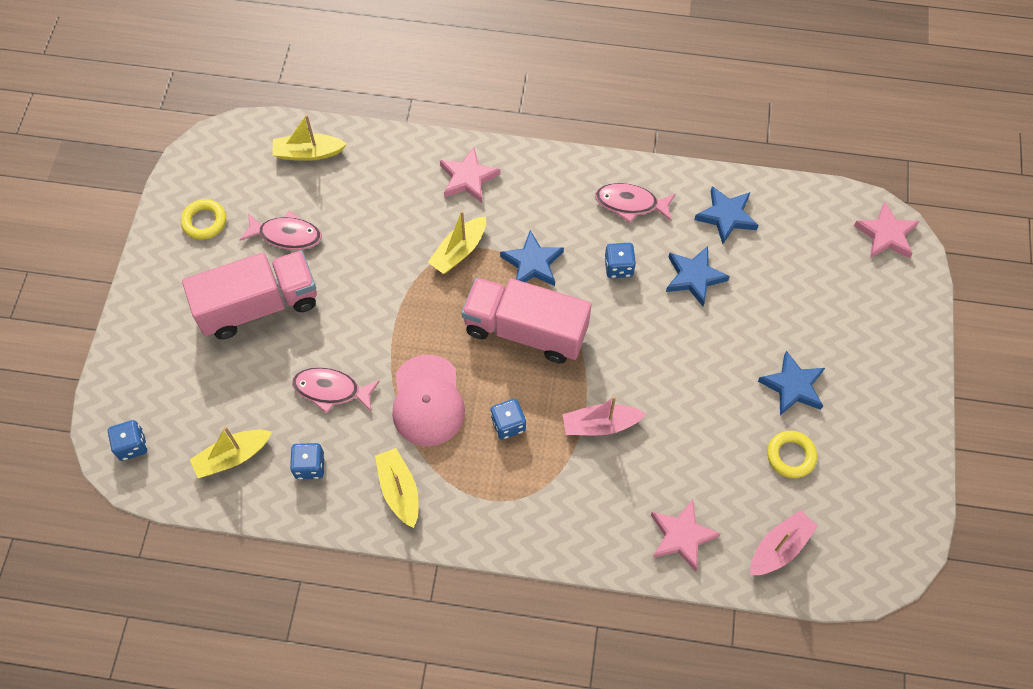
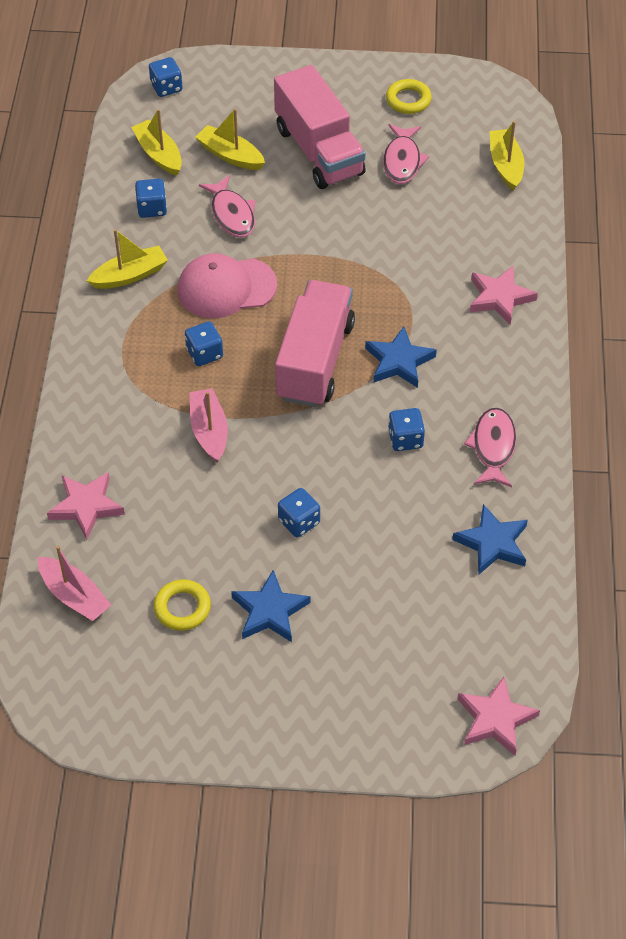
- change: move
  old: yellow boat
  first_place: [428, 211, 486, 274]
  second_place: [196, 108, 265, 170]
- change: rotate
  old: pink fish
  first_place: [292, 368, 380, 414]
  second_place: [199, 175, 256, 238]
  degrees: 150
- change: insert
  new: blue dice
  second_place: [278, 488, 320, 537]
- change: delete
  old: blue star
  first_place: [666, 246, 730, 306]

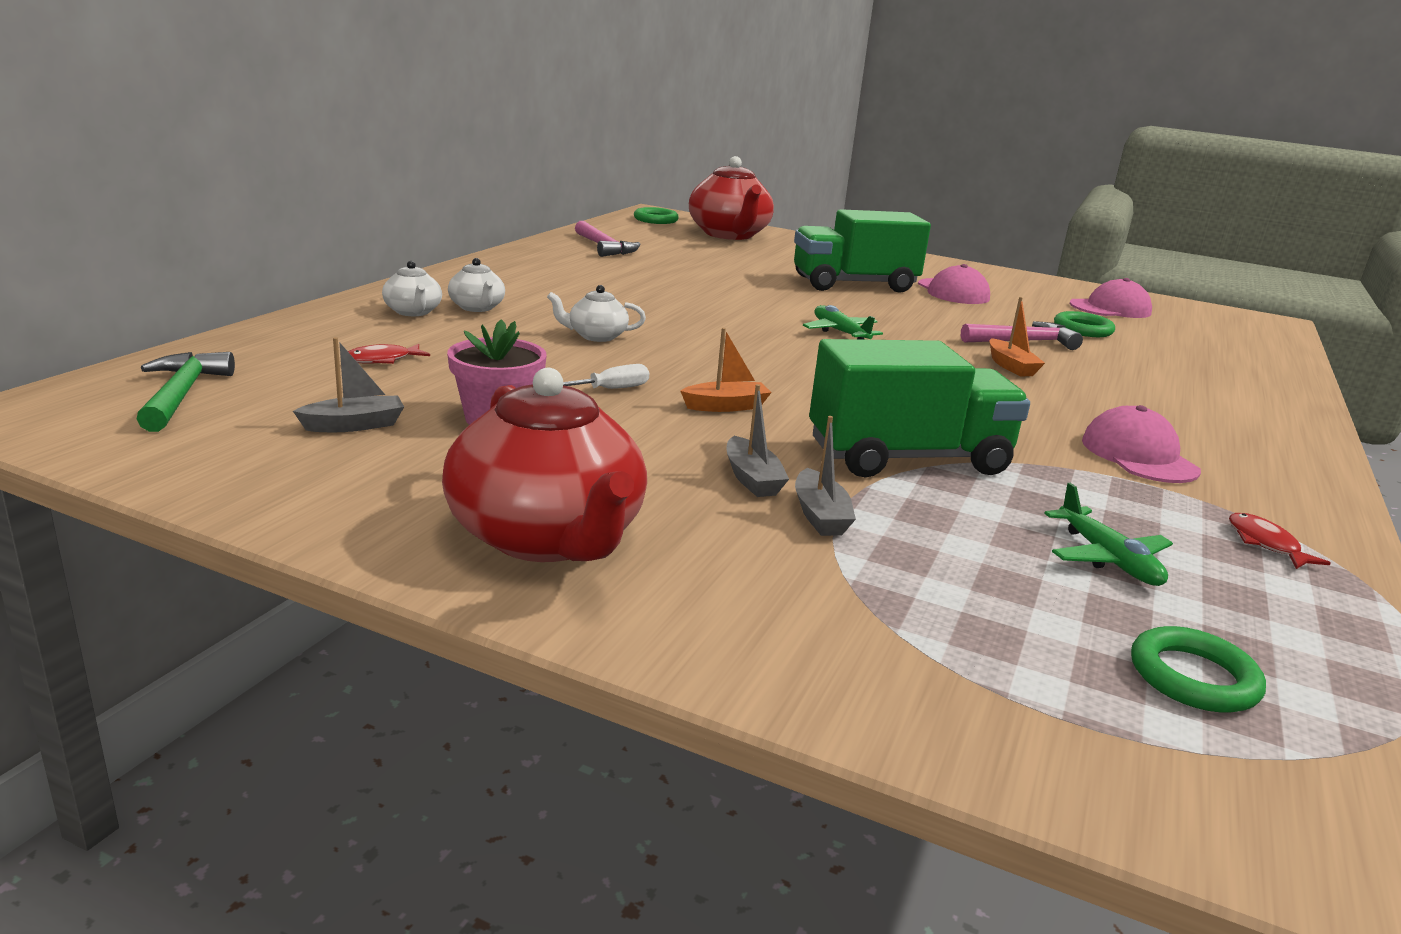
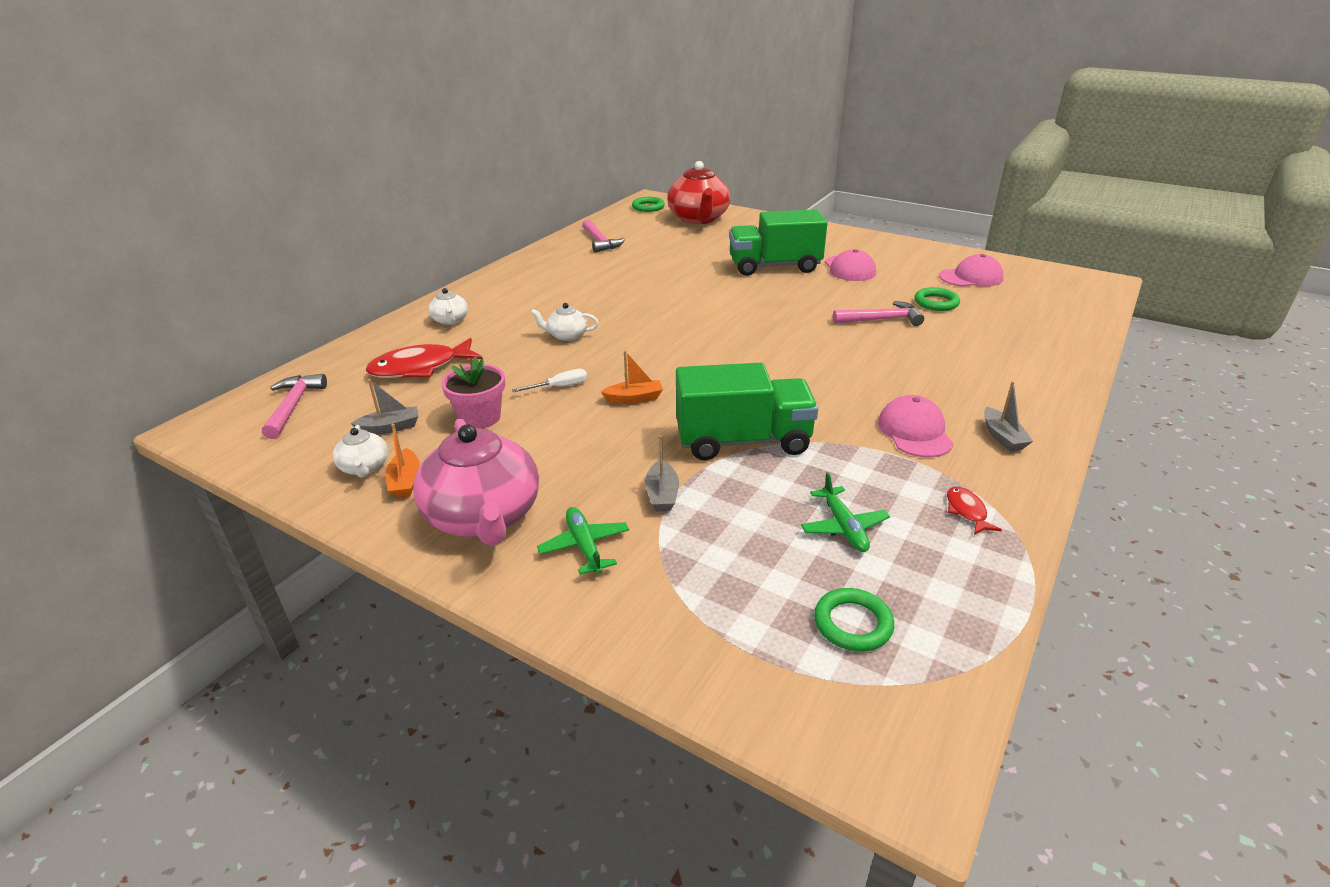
- change: recolor
  old: green hammer
  new: pink hammer
  first_place: [137, 352, 235, 432]
  second_place: [262, 374, 327, 439]
- change: move
  old: white teapot
  first_place: [448, 258, 505, 312]
  second_place: [333, 425, 388, 478]
- change: resize
  old: red fish
  first_place: [348, 344, 430, 364]
  second_place: [366, 338, 483, 378]
  factor: 2.1
- change: move
  old: orange boat
  first_place: [989, 297, 1045, 377]
  second_place: [385, 424, 420, 498]
- change: recolor
  old: red teapot
  new: pink teapot
  first_place: [442, 368, 647, 562]
  second_place: [413, 418, 539, 546]
- change: move
  old: green plane
  first_place: [803, 305, 883, 340]
  second_place: [537, 507, 629, 575]
- change: move
  old: grey boat
  first_place: [726, 384, 789, 497]
  second_place: [984, 381, 1033, 452]

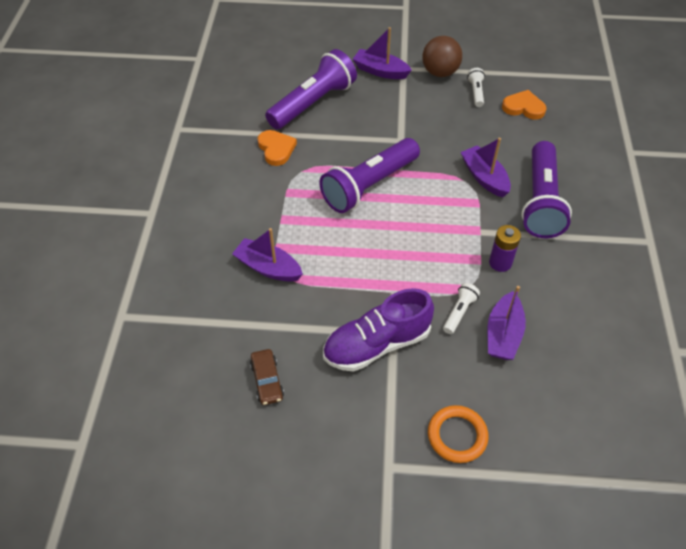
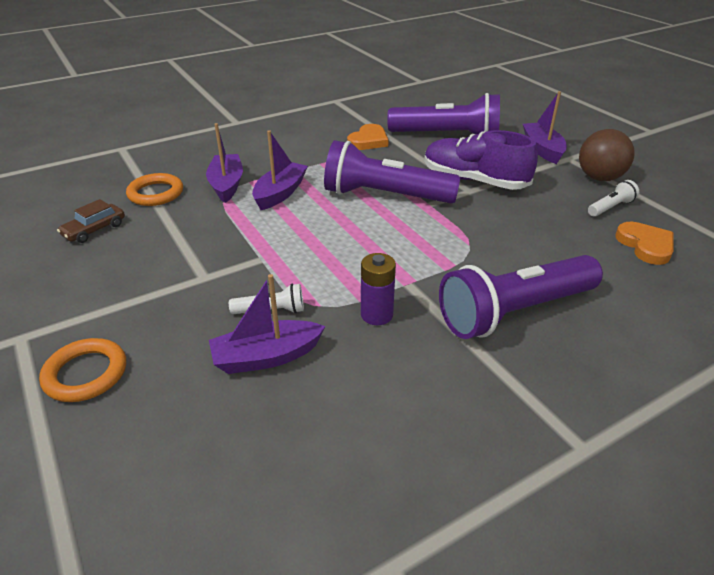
- change: insert
  new: orange ring
  second_place: [126, 173, 183, 206]
- change: move
  old: purple boat
  first_place: [461, 138, 511, 197]
  second_place: [252, 130, 308, 210]
- change: move
  old: purple shoe
  first_place: [323, 288, 434, 372]
  second_place: [424, 130, 538, 190]

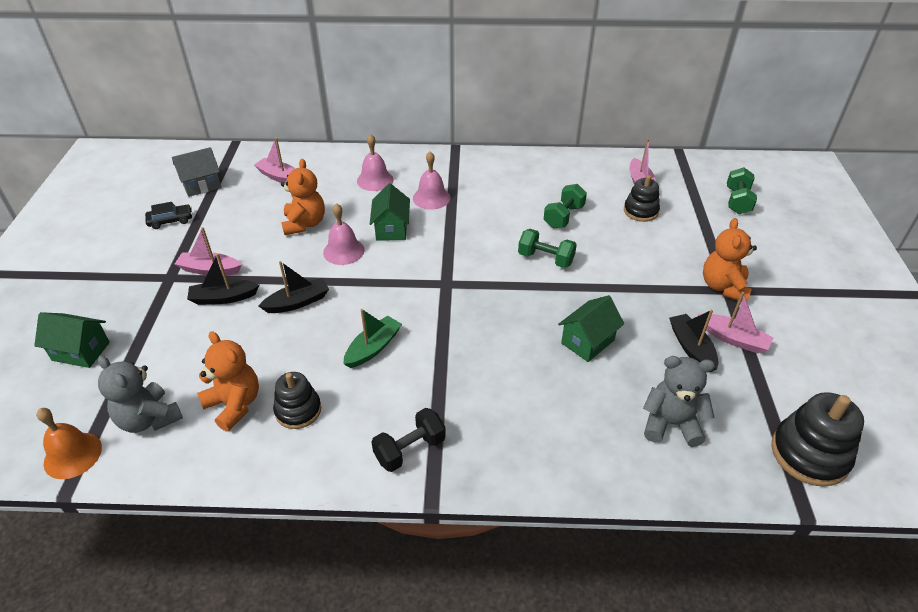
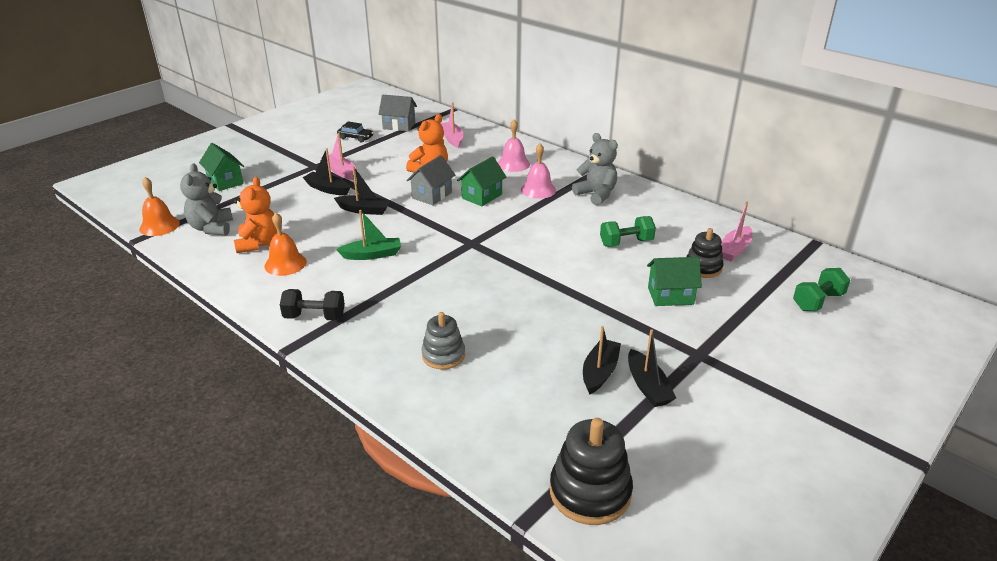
- change: replace
  old: black stacking toy
  new: orange bell
  first_place: [273, 372, 321, 429]
  second_place: [265, 213, 307, 276]
- change: replace
  old: pink bell
  new: grey house
  first_place: [323, 203, 365, 265]
  second_place: [406, 155, 455, 205]
- change: insert
  new: grey stacking toy
  second_place: [421, 312, 465, 370]
- change: move
  old: grey teddy bear
  first_place: [643, 356, 715, 447]
  second_place: [572, 133, 618, 205]
- change: recolor
  old: pink boat
  new: black boat
  first_place: [698, 292, 774, 354]
  second_place: [628, 329, 676, 407]
- change: move
  old: green house
  first_place: [558, 295, 624, 362]
  second_place: [647, 257, 702, 306]
- change: delete
  old: green dumbbell
  first_place: [518, 229, 577, 268]
- change: delete
  old: orange teddy bear
  first_place: [703, 218, 757, 301]

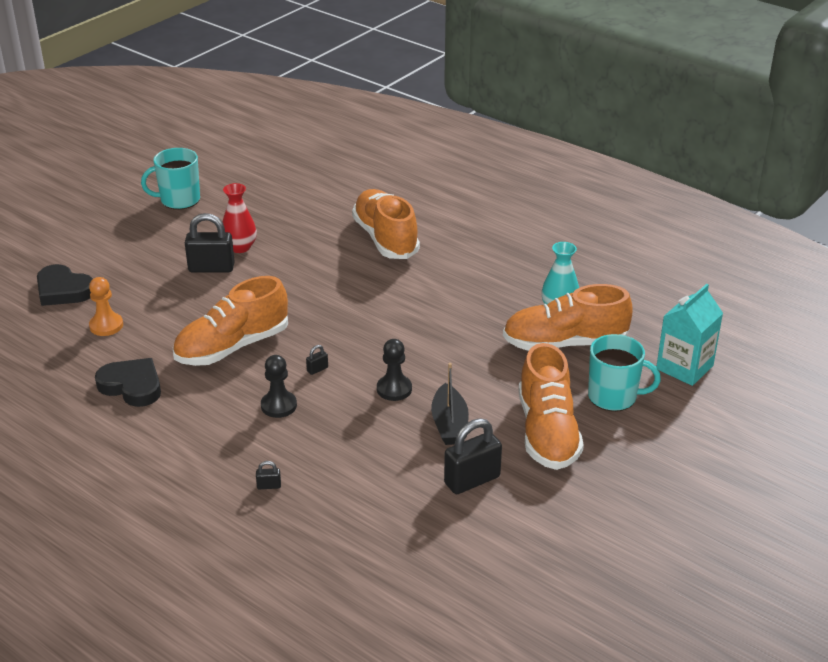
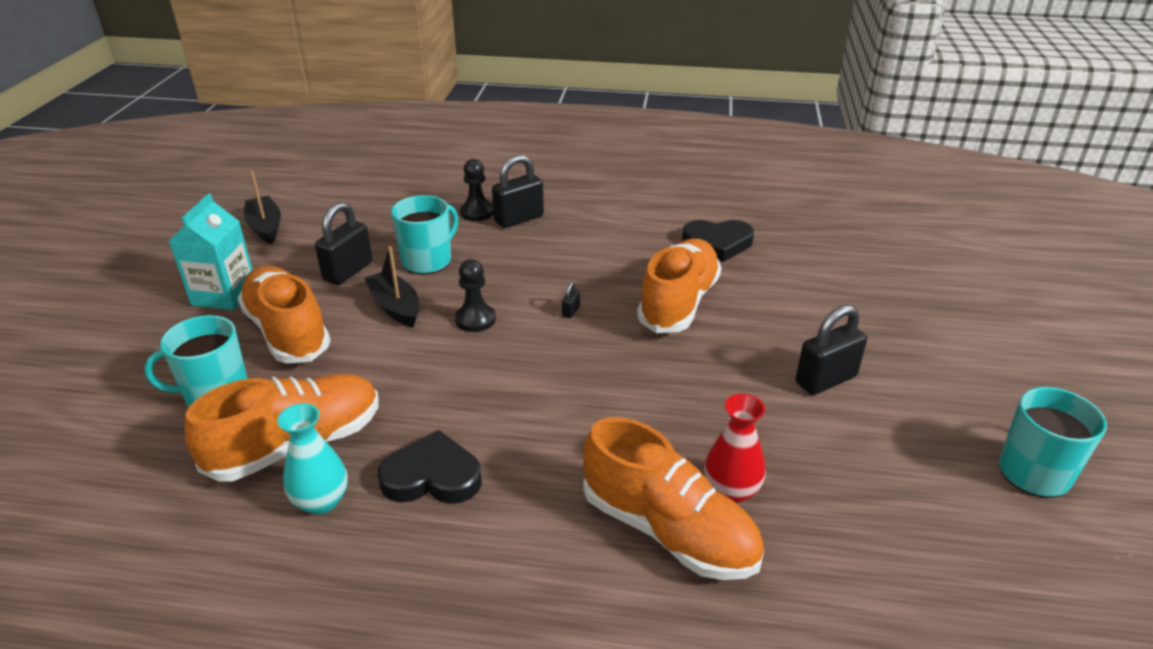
- change: move
  old: turquoise carton
  first_place: [656, 284, 723, 386]
  second_place: [169, 193, 253, 310]
- change: insert
  new: black boat
  second_place: [244, 171, 281, 244]
- change: move
  old: black heart
  first_place: [37, 264, 93, 306]
  second_place: [378, 430, 482, 504]
- change: insert
  new: turquoise mug
  second_place: [391, 195, 458, 275]
- change: move
  old: black pawn
  first_place: [261, 355, 297, 418]
  second_place: [460, 159, 493, 221]
- change: resize
  old: black padlock
  first_place: [256, 461, 281, 489]
  second_place: [492, 155, 544, 228]
  factor: 2.35
- change: move
  old: red vase
  first_place: [223, 183, 257, 253]
  second_place: [704, 394, 766, 503]
- change: delete
  old: orange pawn
  first_place: [89, 277, 123, 336]

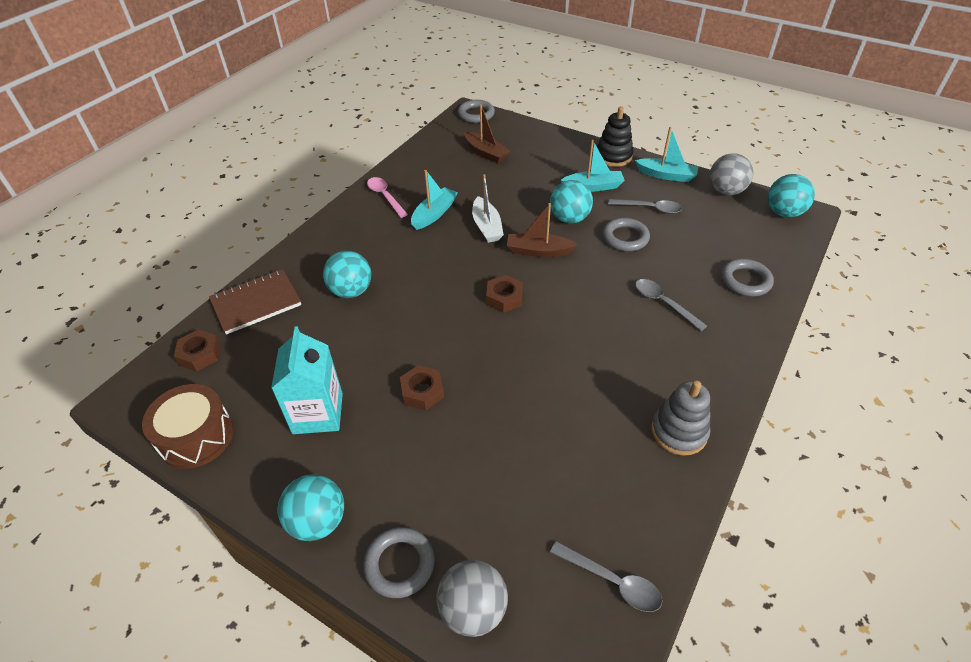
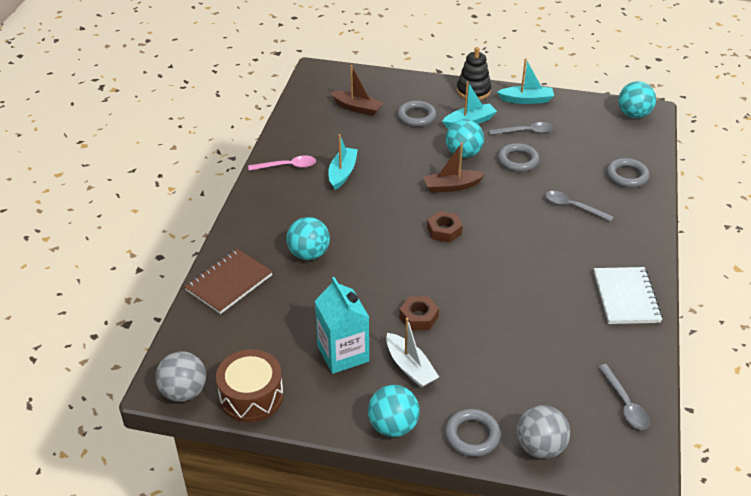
- change: move
  old: grey ball
  first_place: [710, 153, 753, 196]
  second_place: [155, 351, 206, 402]
- change: rotate
  old: pink spoon
  first_place: [367, 177, 408, 218]
  second_place: [248, 156, 316, 171]
  degrees: 135
- change: move
  old: white boat
  first_place: [472, 174, 504, 243]
  second_place: [386, 318, 439, 388]
- change: move
  old: grey ring
  first_place: [458, 100, 495, 123]
  second_place: [397, 100, 436, 127]
- change: replace
  old: grey stacking toy
  new: white notebook
  first_place: [651, 381, 710, 456]
  second_place: [594, 267, 663, 324]
- change: rotate
  old: grey spoon
  first_place: [550, 541, 663, 612]
  second_place: [598, 364, 650, 430]
  degrees: 60
- change: delete
  old: brown nut
  first_place: [174, 330, 221, 371]

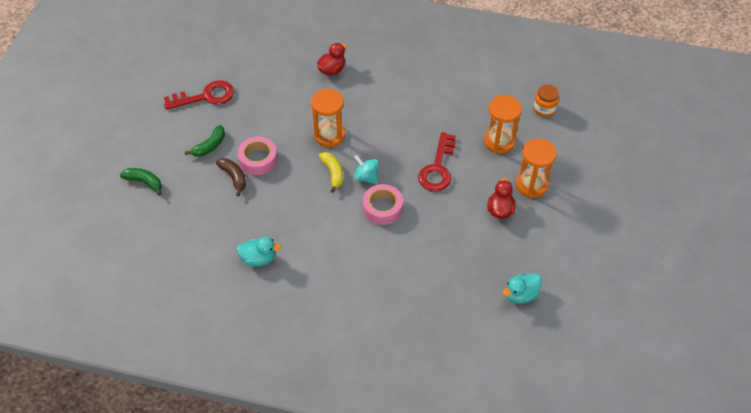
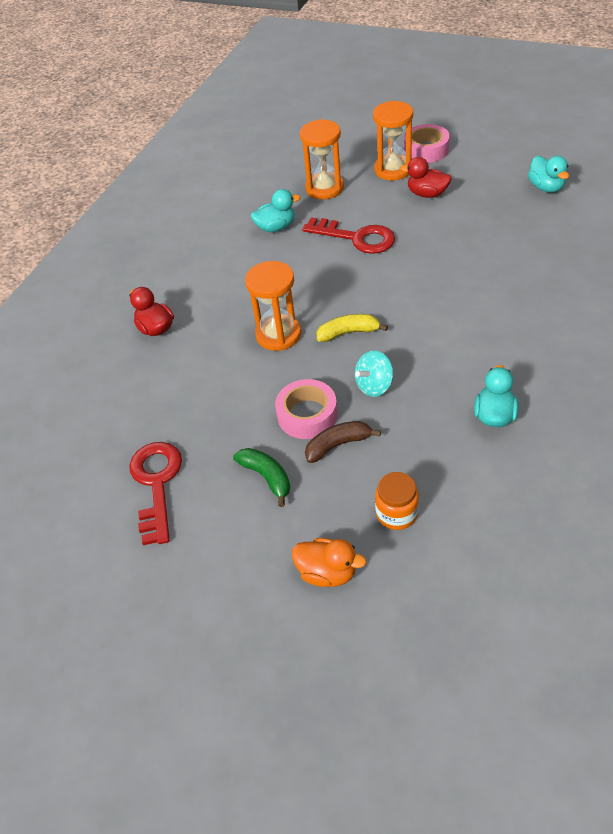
- change: insert
  new: turquoise duck
  second_place: [251, 189, 300, 232]
- change: replace
  old: green banana
  new: orange duck
  first_place: [120, 168, 162, 196]
  second_place: [292, 538, 366, 587]
- change: move
  old: turquoise spinning top
  first_place: [354, 155, 379, 184]
  second_place: [355, 350, 393, 397]
- change: move
  old: orange jar
  first_place: [533, 85, 559, 117]
  second_place: [375, 472, 419, 530]
- change: move
  old: pink tape
  first_place: [363, 184, 403, 225]
  second_place: [404, 124, 450, 163]

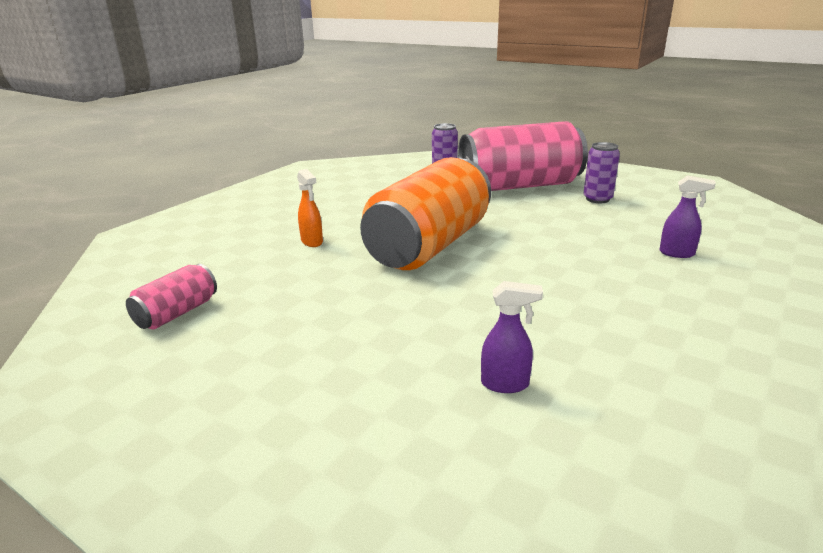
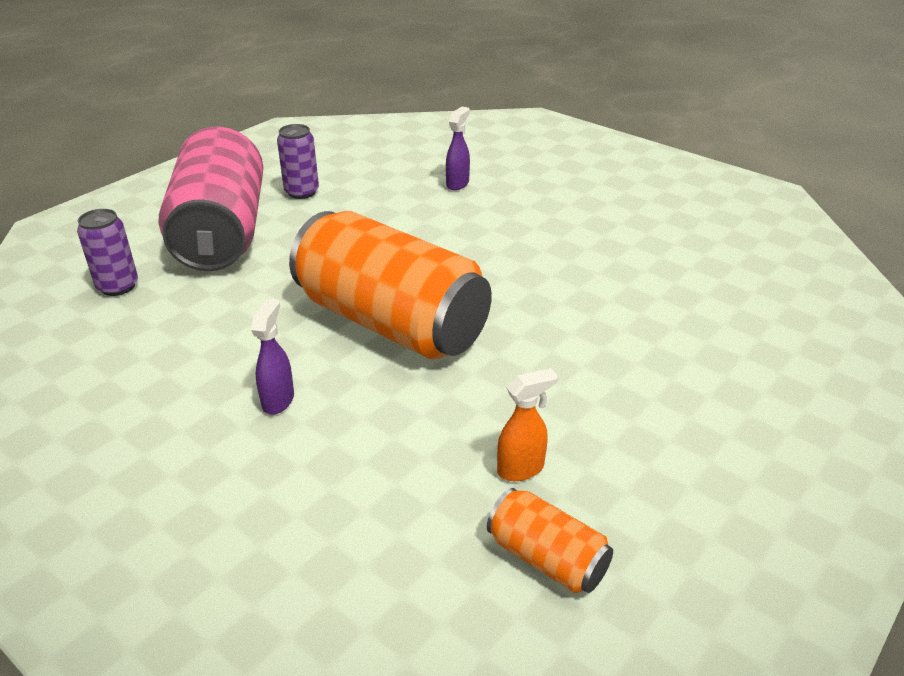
- change: move
  old: purple spray bottle
  first_place: [481, 281, 543, 393]
  second_place: [251, 298, 294, 415]
- change: recolor
  old: pink can
  new: orange can
  first_place: [126, 264, 217, 330]
  second_place: [487, 488, 613, 593]
- change: move
  old: orange spray bottle
  first_place: [297, 169, 323, 247]
  second_place: [497, 368, 558, 481]

